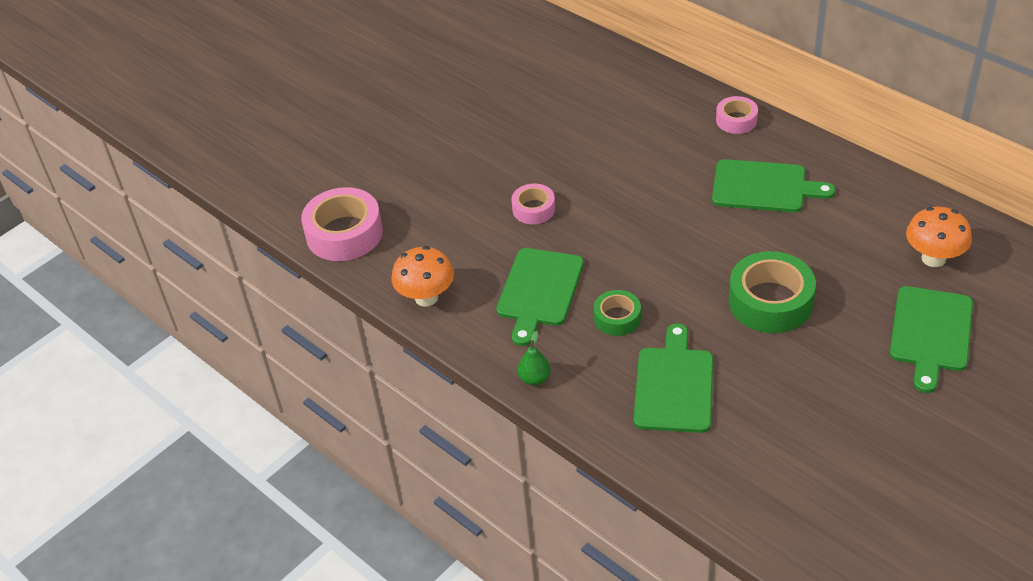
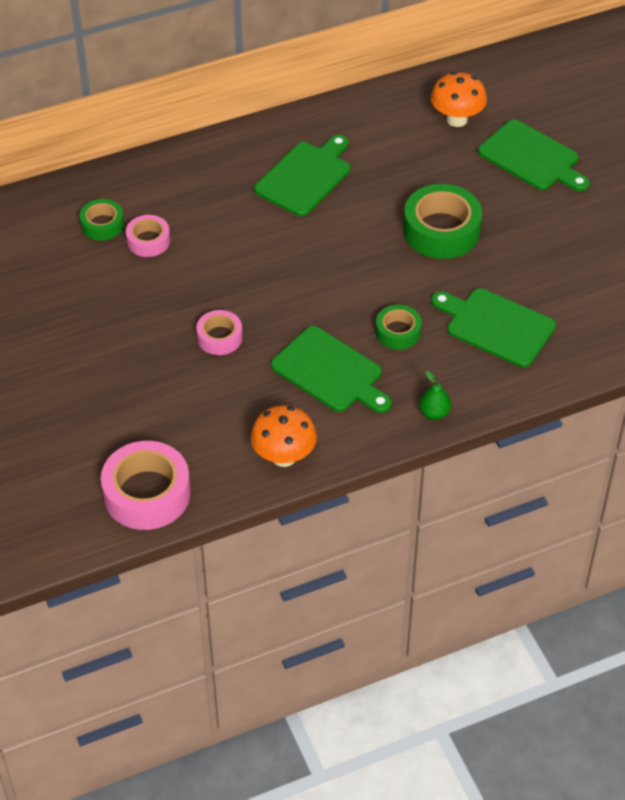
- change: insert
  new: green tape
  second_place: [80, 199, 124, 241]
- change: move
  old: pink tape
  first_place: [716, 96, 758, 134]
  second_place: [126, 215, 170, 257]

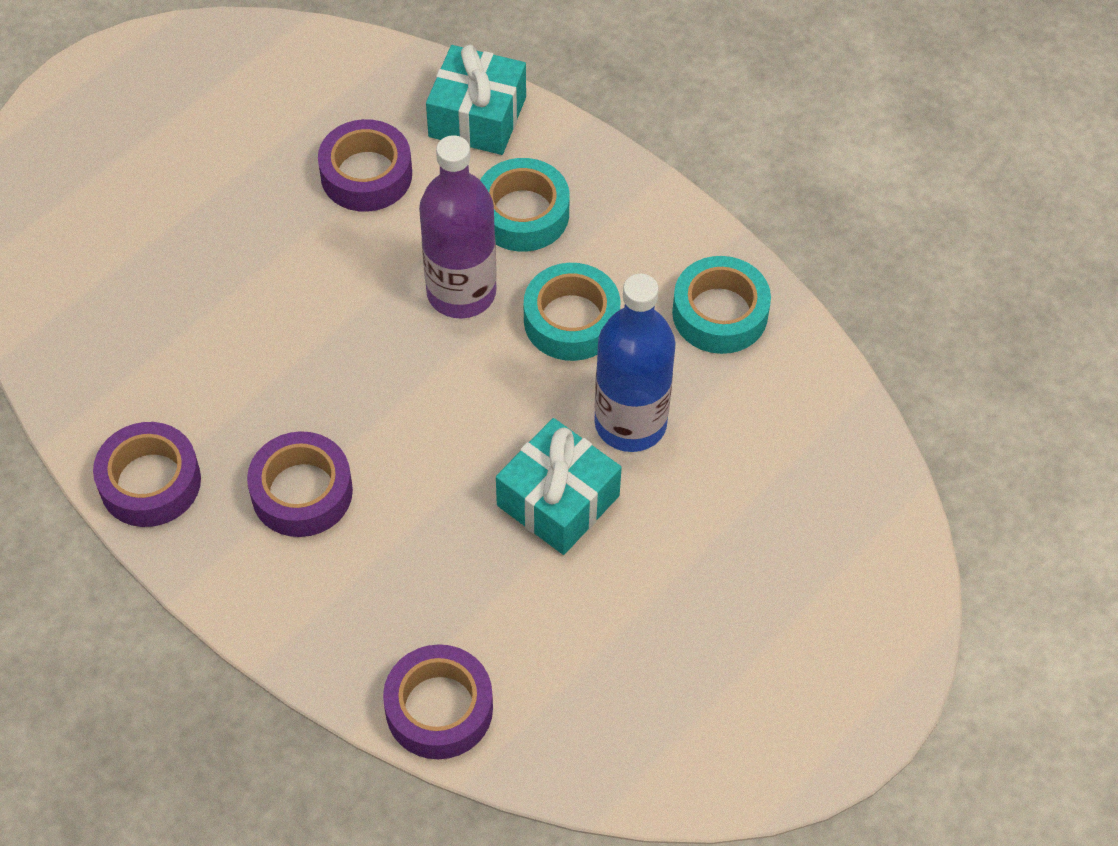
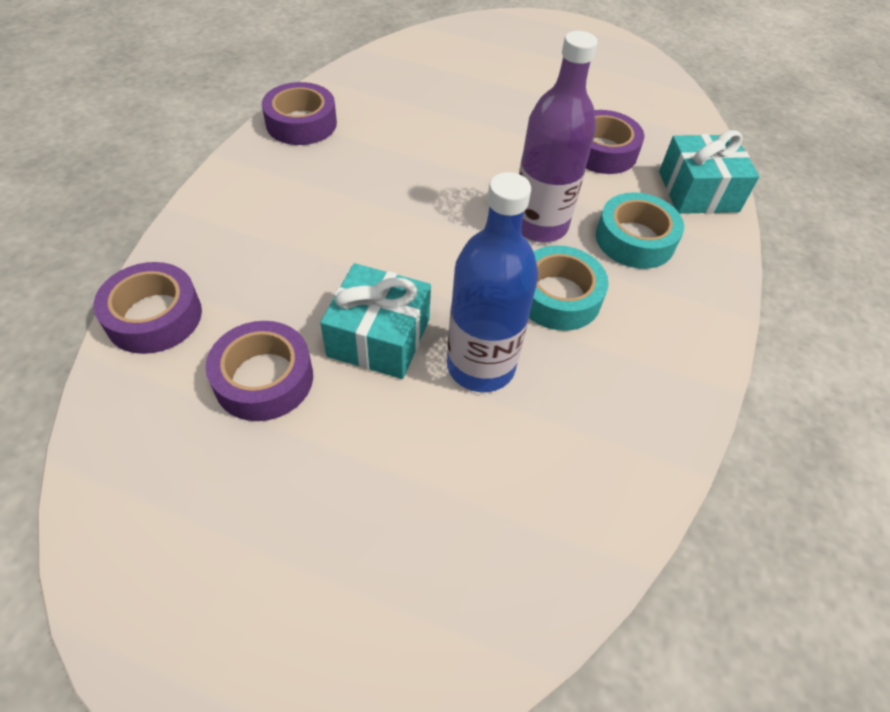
- change: move
  old: purple tape
  first_place: [247, 431, 353, 537]
  second_place: [205, 321, 313, 421]
- change: delete
  old: turquoise tape
  first_place: [672, 256, 771, 354]

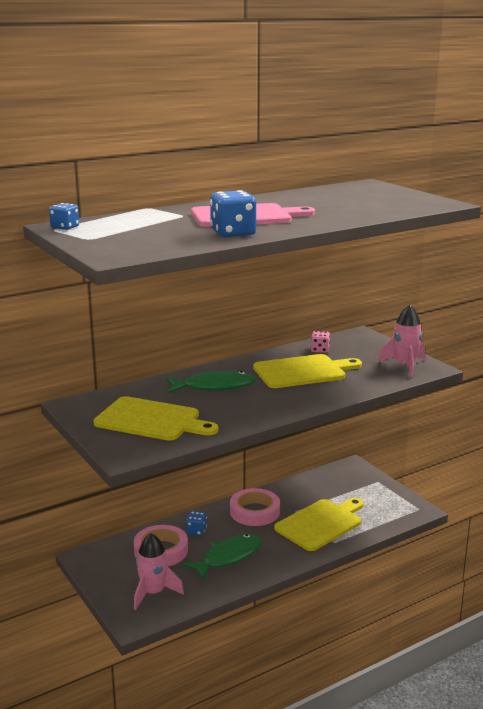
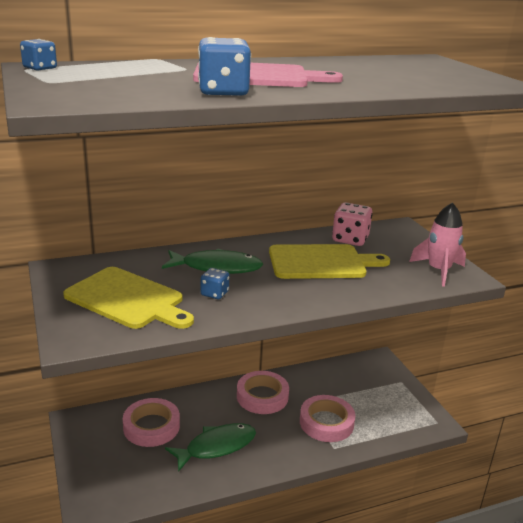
- change: move
  old: blue dice
  first_place: [186, 511, 207, 536]
  second_place: [201, 268, 229, 299]
- change: replace
  old: yellow cutting board
  new: pink tape
  first_place: [274, 498, 364, 551]
  second_place: [300, 395, 356, 442]
- change: resize
  old: pink dice
  first_place: [311, 331, 330, 353]
  second_place: [332, 202, 372, 246]
  factor: 1.71
- change: delete
  old: pink rocket
  first_place: [134, 533, 184, 610]

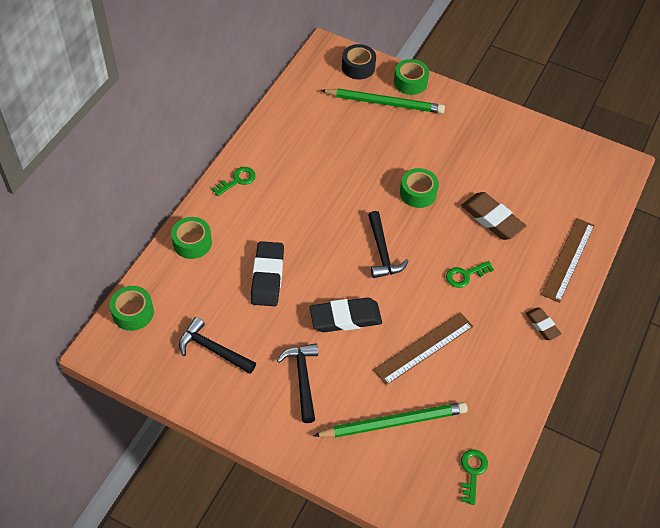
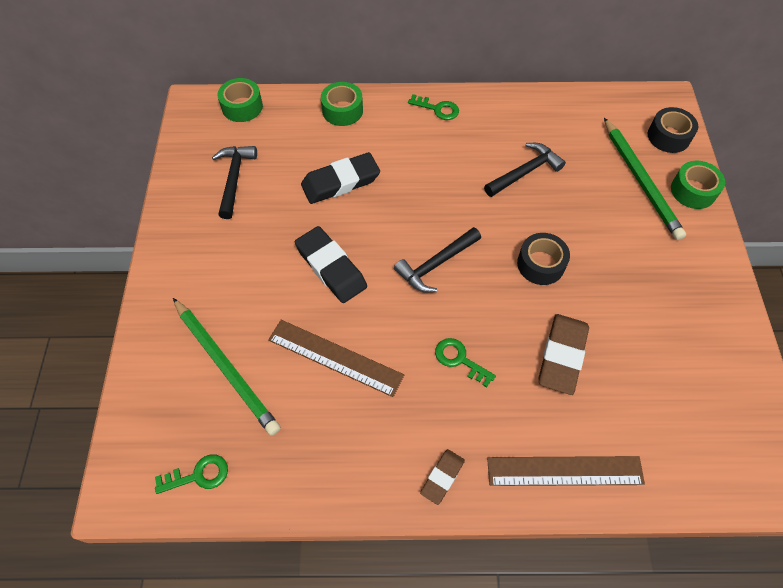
- change: move
  old: black hammer
  first_place: [277, 343, 318, 423]
  second_place: [484, 143, 566, 197]
- change: recolor
  old: green tape
  new: black tape
  first_place: [400, 168, 439, 208]
  second_place: [517, 233, 570, 285]

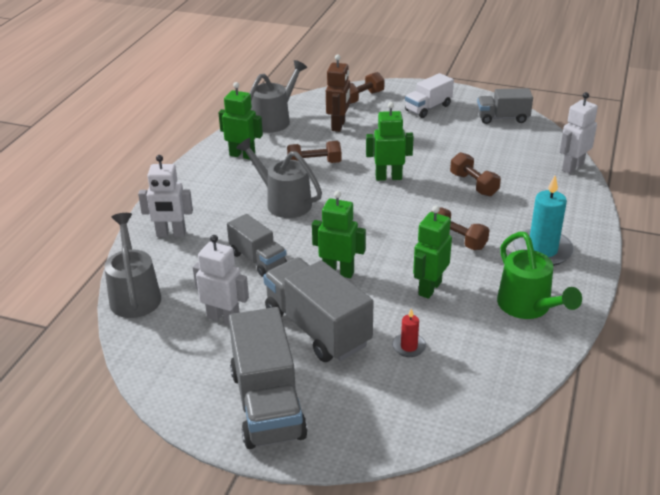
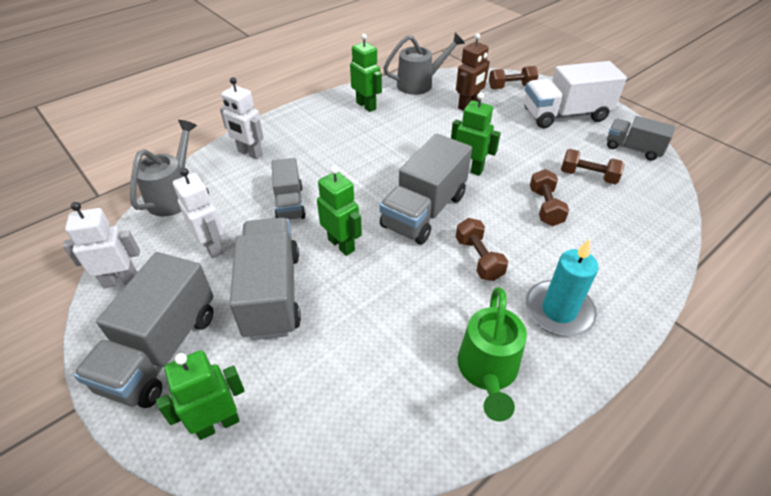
- change: move
  old: white robot
  first_place: [560, 92, 598, 174]
  second_place: [63, 202, 140, 288]
- change: move
  old: green robot
  first_place: [413, 205, 452, 299]
  second_place: [156, 350, 245, 440]
- change: insert
  new: grey truck
  second_place: [380, 134, 472, 244]
- change: resize
  old: white truck
  first_place: [405, 73, 454, 118]
  second_place: [524, 61, 627, 128]
  factor: 1.67
- change: move
  old: brown dumbbell
  first_place: [287, 141, 341, 163]
  second_place: [561, 149, 625, 184]
- change: delete
  old: grey watering can
  first_place: [236, 138, 322, 218]
- change: delete
  old: red candle
  first_place: [392, 309, 426, 357]

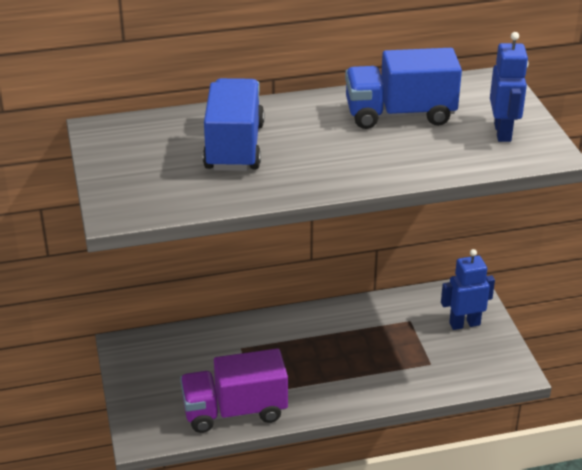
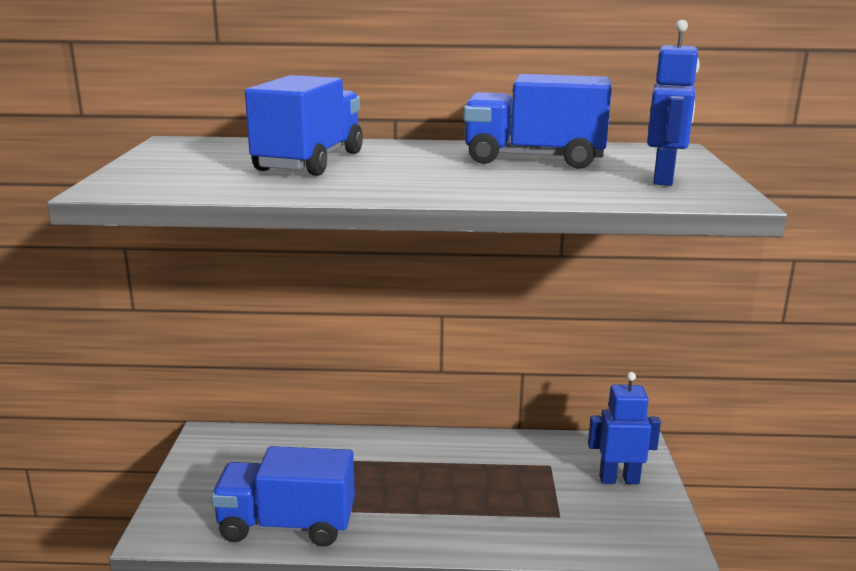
- change: recolor
  old: purple truck
  new: blue truck
  first_place: [180, 348, 288, 433]
  second_place: [211, 446, 355, 547]

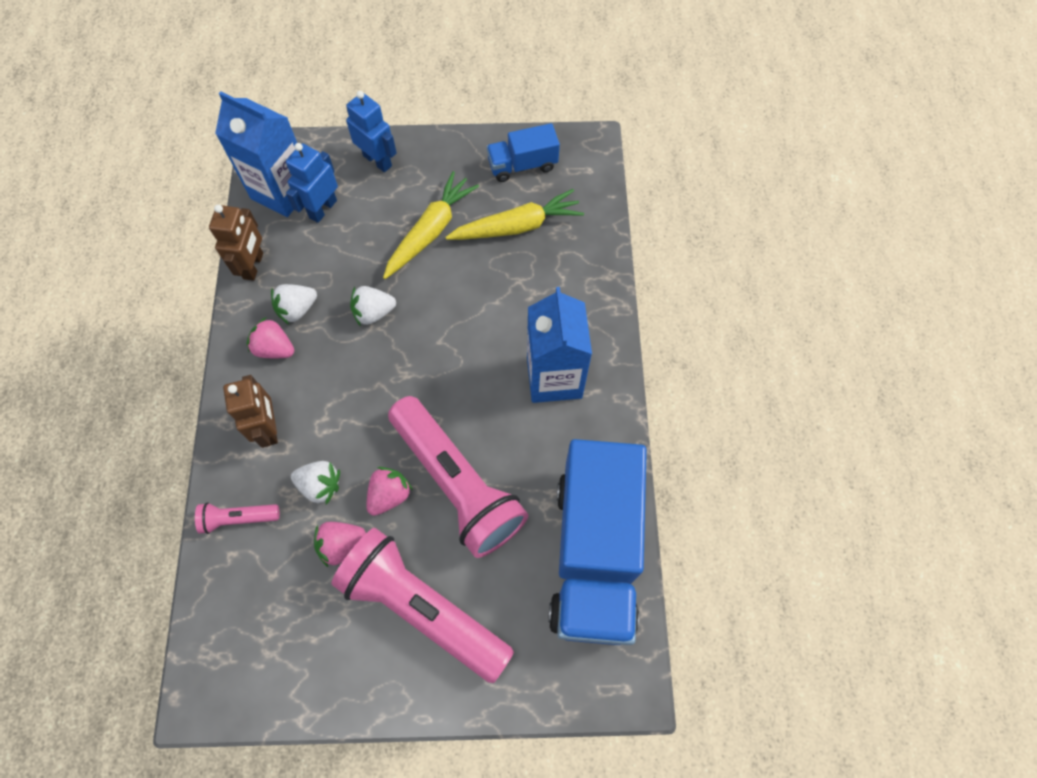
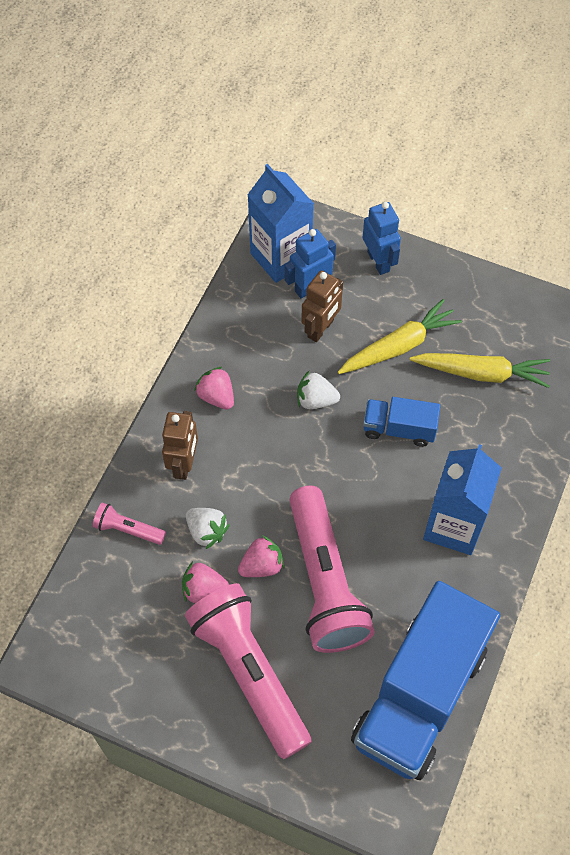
- change: move
  old: brown robot
  first_place: [209, 205, 263, 281]
  second_place: [301, 270, 343, 342]
- change: move
  old: blue truck
  first_place: [486, 123, 560, 182]
  second_place: [363, 397, 440, 447]
- change: delete
  old: white strawberry
  first_place: [271, 284, 317, 324]

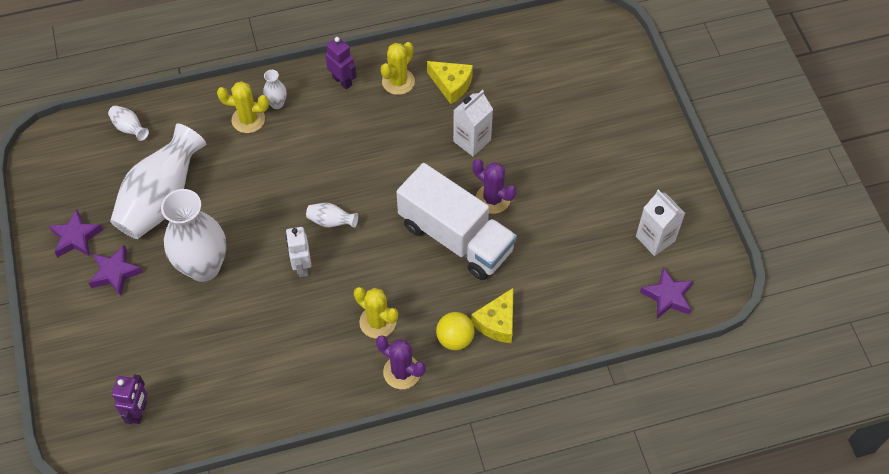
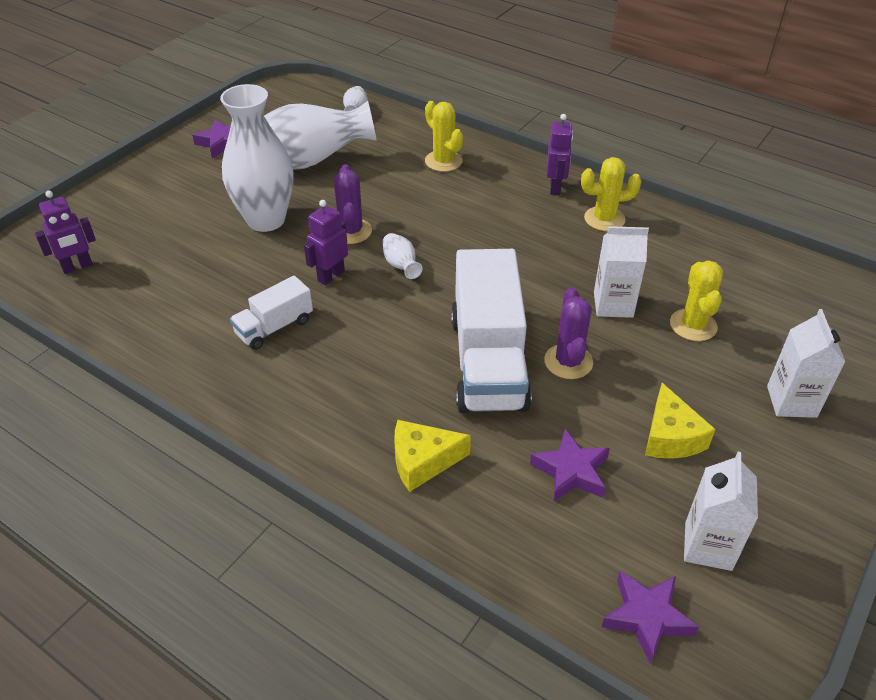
- change: insert
  new: white truck
  second_place: [230, 276, 313, 350]
- change: recolor
  old: white robot
  new: purple robot
  first_place: [286, 227, 311, 277]
  second_place: [304, 200, 348, 285]
- change: move
  old: purple cactus
  first_place: [376, 335, 426, 389]
  second_place: [334, 164, 372, 244]
- change: move
  old: purple star
  first_place: [89, 245, 143, 296]
  second_place: [530, 429, 610, 501]
- change: move
  old: yellow cheese
  first_place: [427, 61, 473, 104]
  second_place: [645, 383, 716, 459]
- change: move
  old: yellow cactus
  first_place: [354, 287, 398, 338]
  second_place: [670, 261, 723, 341]
- change: insert
  new: white carton
  second_place: [767, 309, 845, 418]
- change: delete
  old: white vase
  first_place: [263, 70, 287, 109]
- change: delete
  old: yellow ball
  first_place: [436, 312, 475, 350]

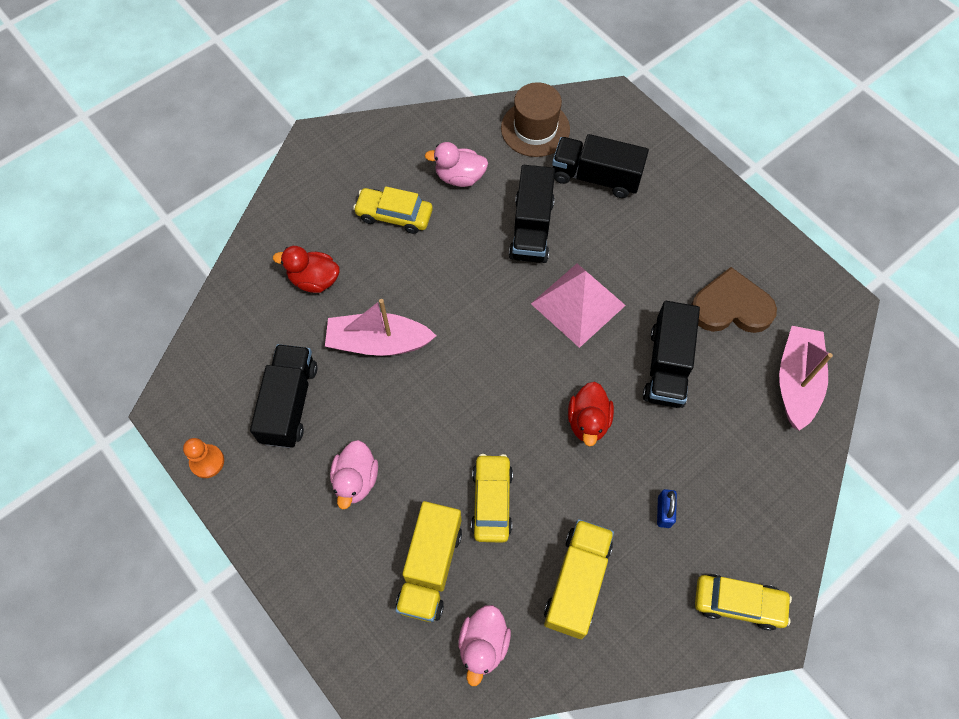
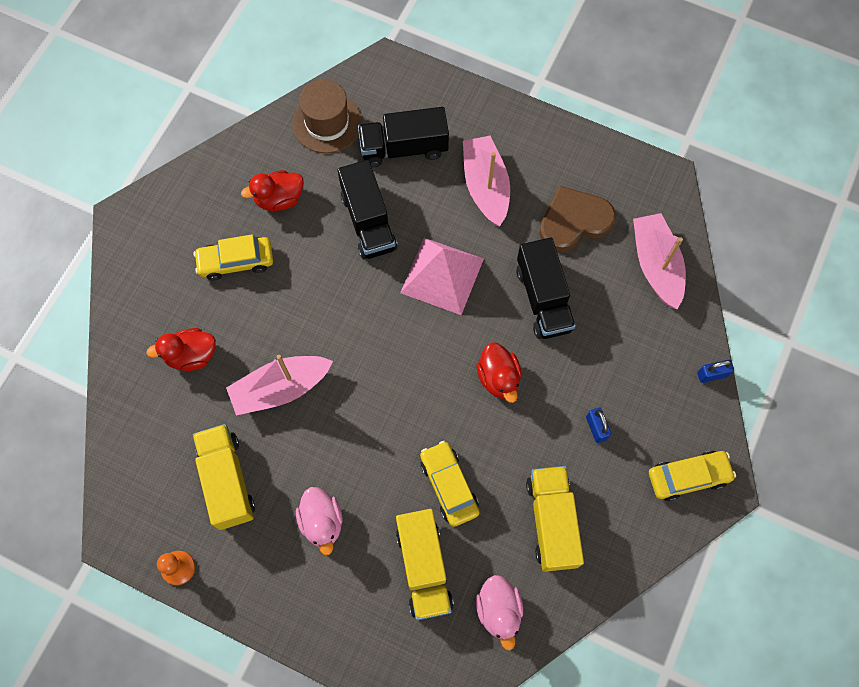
- change: recolor
  old: black truck
  new: yellow truck
  first_place: [250, 344, 317, 448]
  second_place: [193, 424, 255, 530]
- change: recolor
  old: pink duck
  new: red duck
  first_place: [425, 142, 488, 187]
  second_place: [241, 170, 304, 211]
- change: insert
  new: pink boat
  second_place: [463, 136, 510, 226]
- change: insert
  new: blue padlock
  second_place: [697, 360, 734, 383]

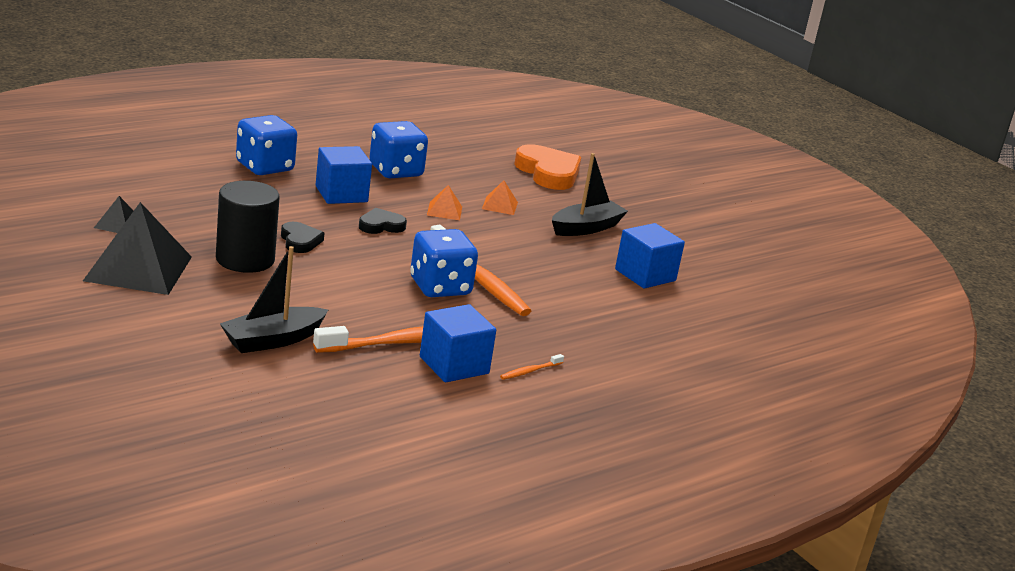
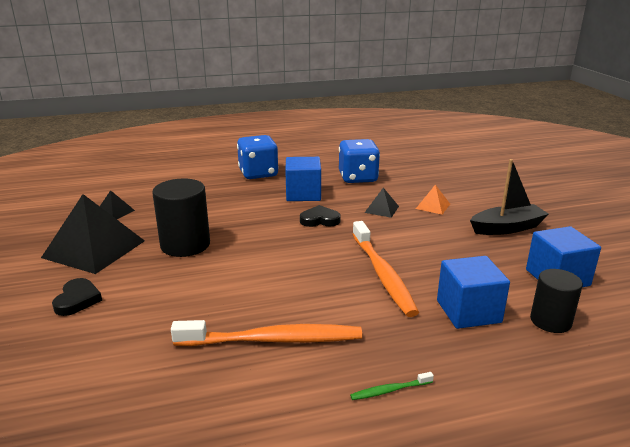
- change: move
  old: black heart
  first_place: [281, 222, 324, 253]
  second_place: [52, 278, 102, 316]
- change: recolor
  old: orange toothbrush
  new: green toothbrush
  first_place: [500, 354, 564, 380]
  second_place: [350, 372, 434, 400]
- change: recolor
  old: orange pyramid
  new: black pyramid
  first_place: [427, 185, 462, 220]
  second_place: [364, 188, 399, 218]
- change: move
  old: blue cube
  first_place: [420, 304, 496, 382]
  second_place: [437, 256, 510, 329]
- change: insert
  new: black cylinder
  second_place: [530, 269, 583, 333]
- change: delete
  old: black boat
  first_place: [220, 246, 328, 353]
- change: delete
  old: blue dice
  first_place: [410, 229, 478, 297]
- change: delete
  old: orange heart
  first_place: [514, 144, 581, 190]

